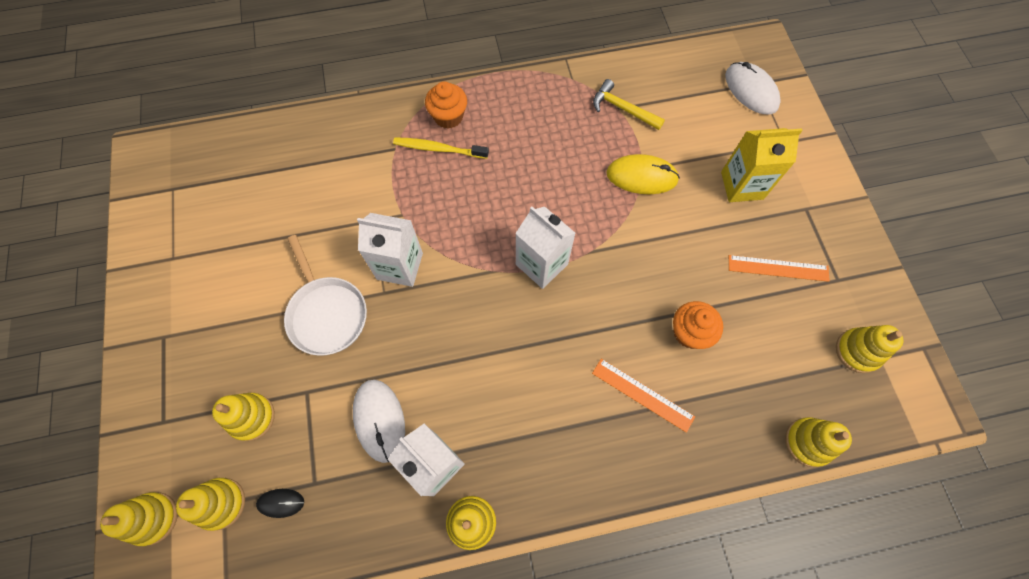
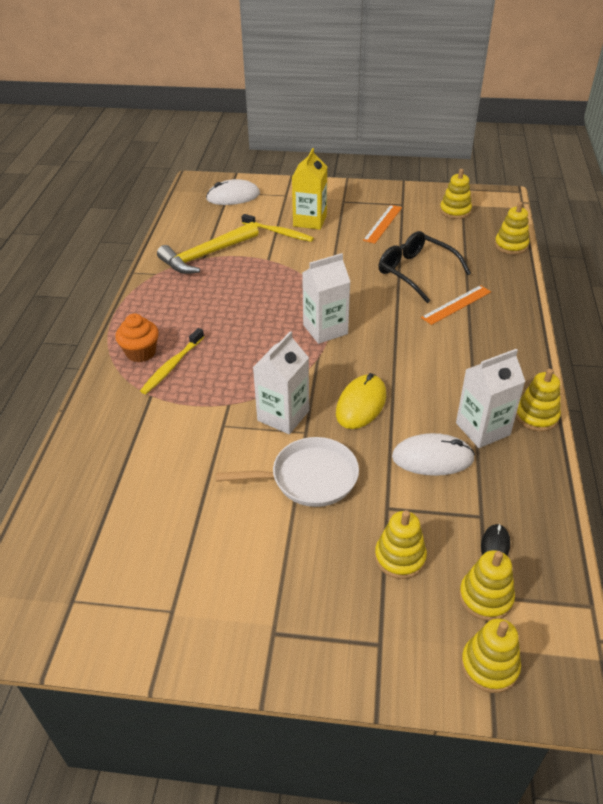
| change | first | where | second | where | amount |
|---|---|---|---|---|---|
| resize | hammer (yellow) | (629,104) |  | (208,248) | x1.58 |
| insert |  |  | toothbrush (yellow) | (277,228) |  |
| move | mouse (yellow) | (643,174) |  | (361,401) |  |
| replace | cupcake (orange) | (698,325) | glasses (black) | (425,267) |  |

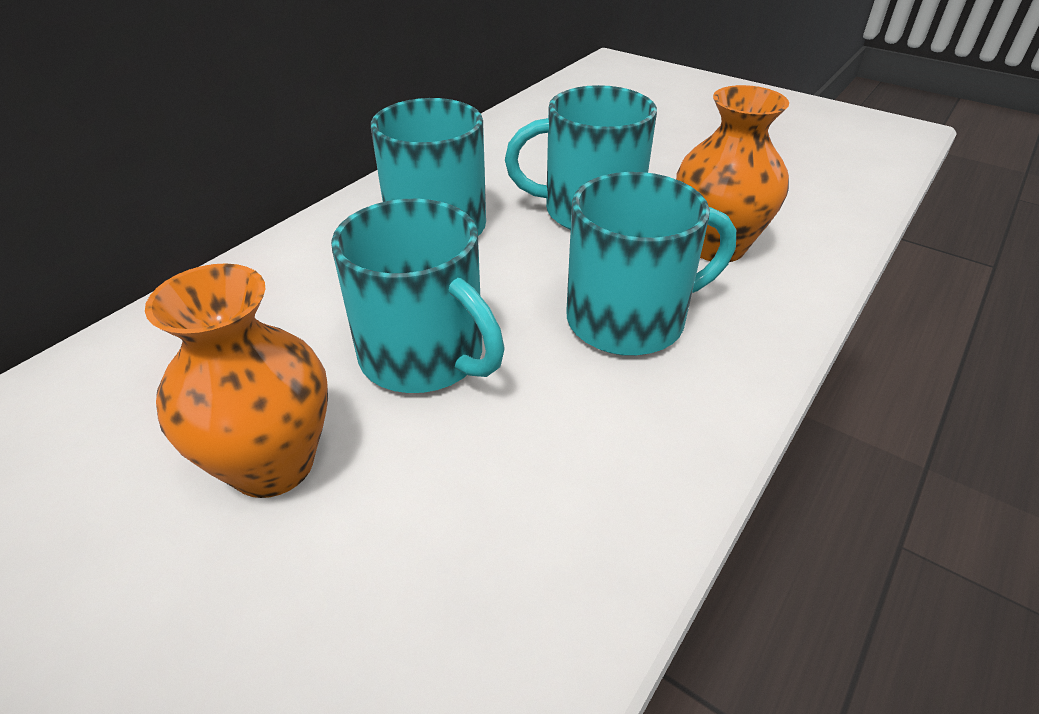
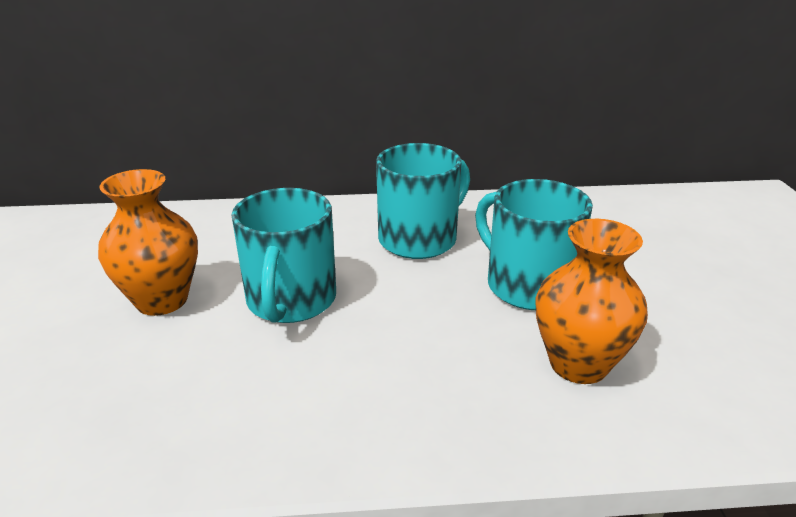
| change | first | where | second | where | amount |
|---|---|---|---|---|---|
| delete | mug (turquoise) | (651,264) |  |  |  |

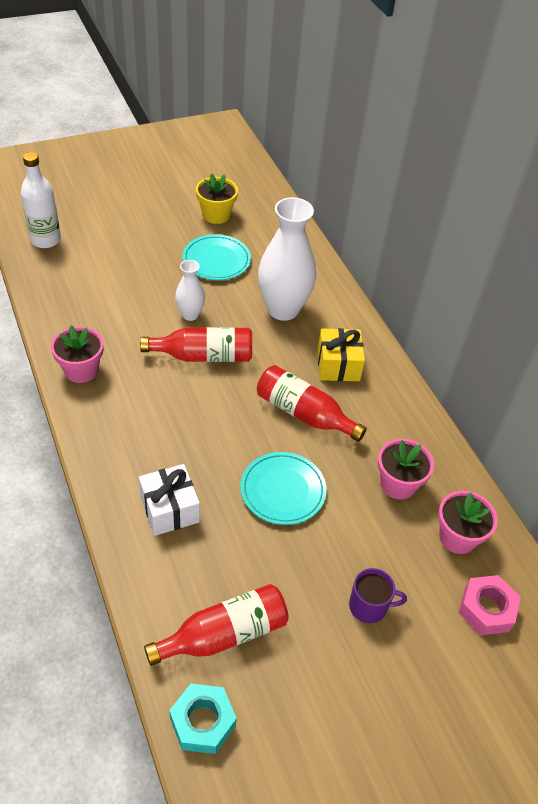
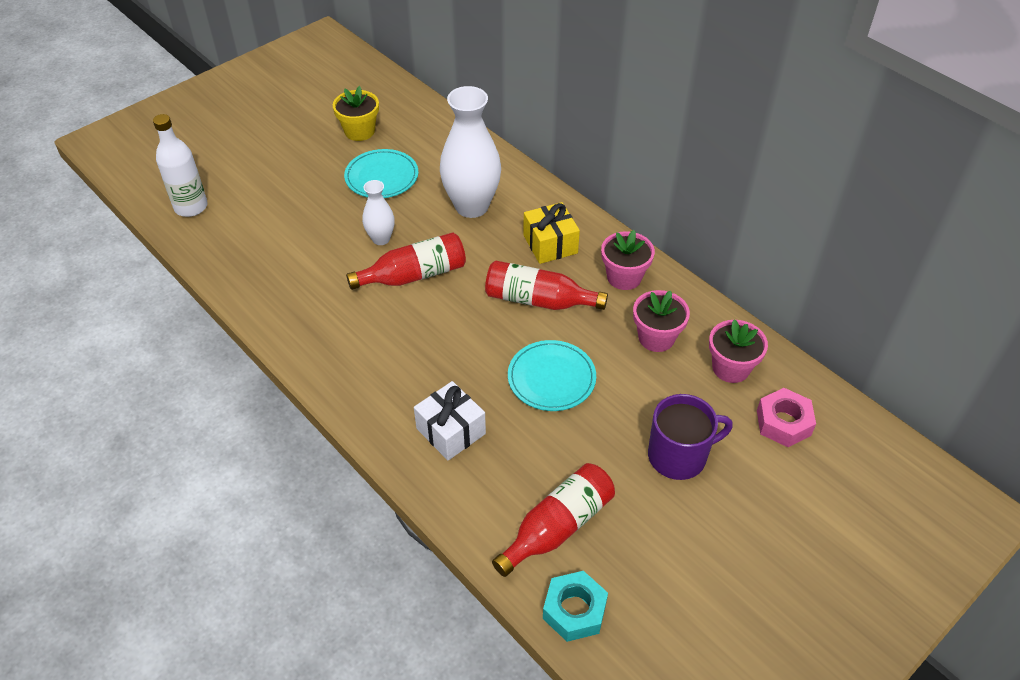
| change | first | where | second | where | amount |
|---|---|---|---|---|---|
| move | flower pot (pink) | (77,354) |  | (628,260) |  |
| resize | mug (purple) | (378,595) |  | (690,437) | x1.53 |

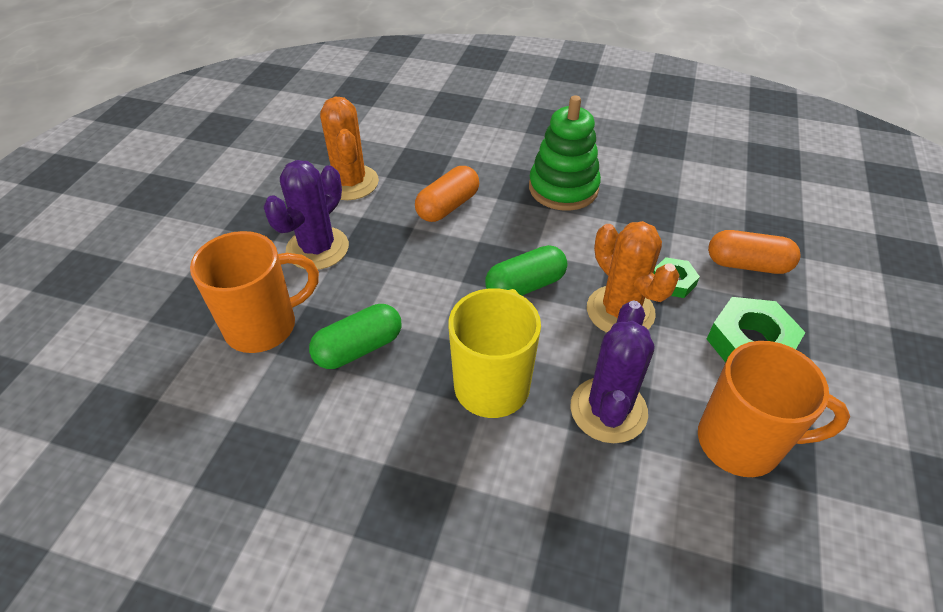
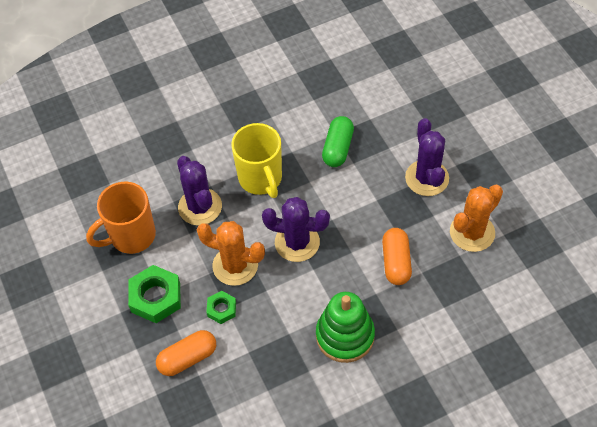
| change | first | where | second | where | amount |
|---|---|---|---|---|---|
| replace | capsule (green) | (526,270) | cactus (purple) | (296,229) |  |
| rotate | cactus (orange) | (349,148) |  | (476,218) | 75 degrees counterclockwise |
| delete | mug (orange) | (254,292) |  |  |  |

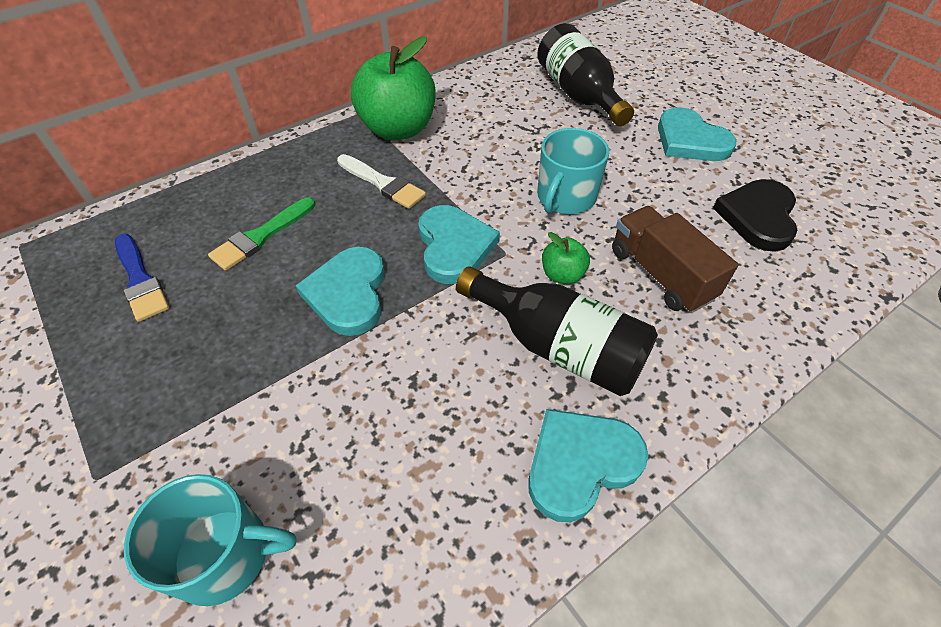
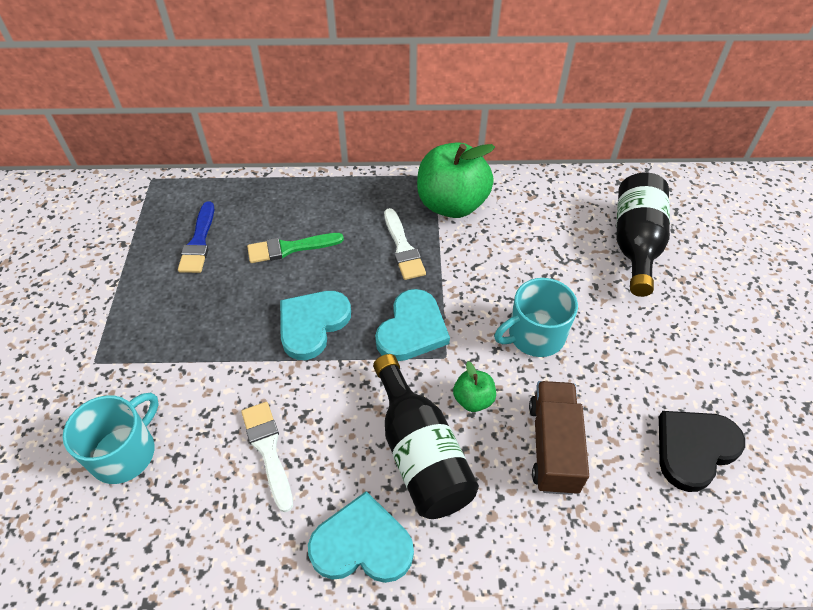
| change | first | where | second | where | amount |
|---|---|---|---|---|---|
| rotate | mug (turquoise) | (210,540) |  | (111,438) | 90 degrees counterclockwise |
| insert |  |  | brush (white) | (267,457) |  |
| delete | heart (turquoise) | (697,134) |  |  |  |

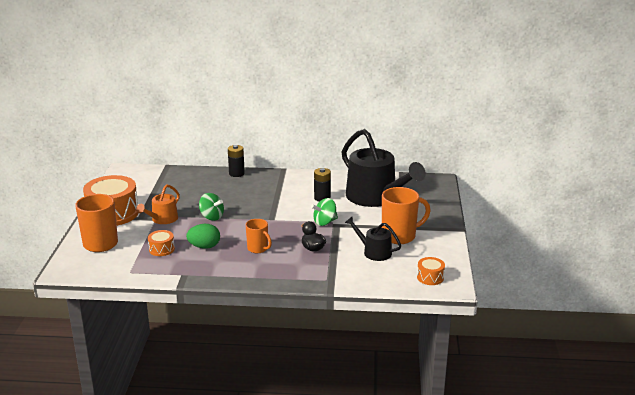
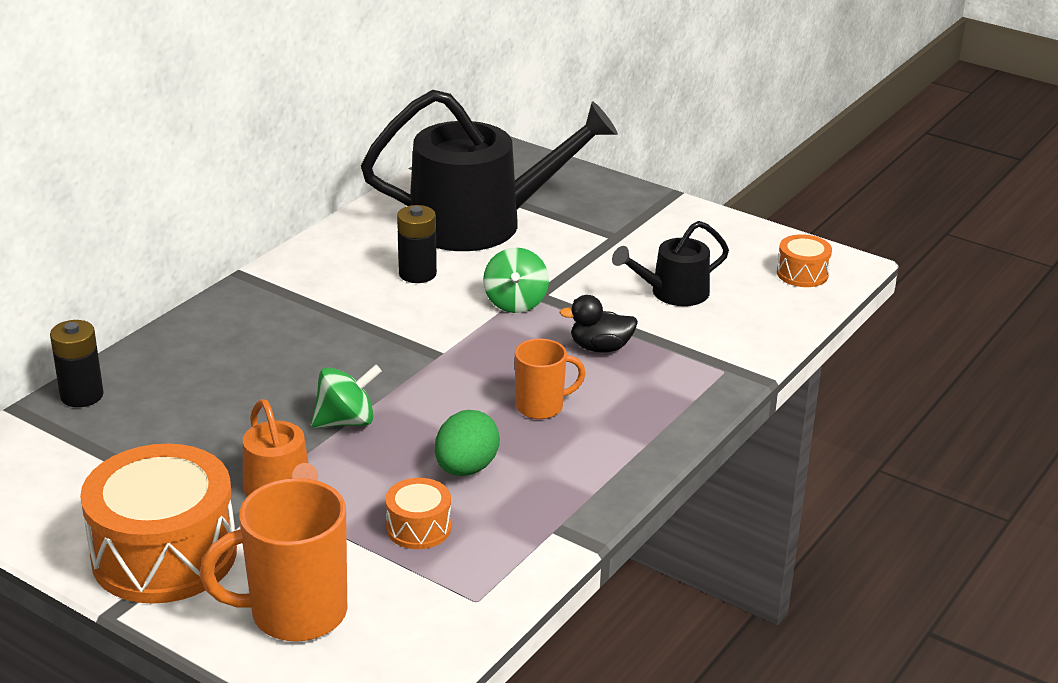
| change | first | where | second | where | amount |
|---|---|---|---|---|---|
| move | battery (black) | (236,161) |  | (77,363) |  |
| delete | mug (orange) | (406,215) |  |  |  |

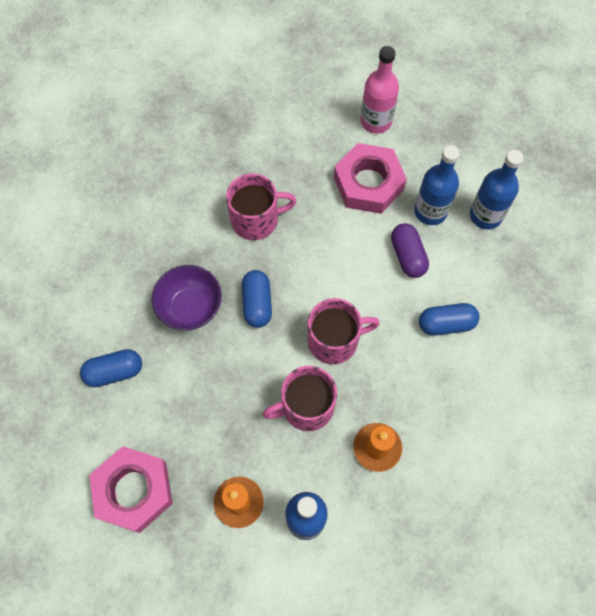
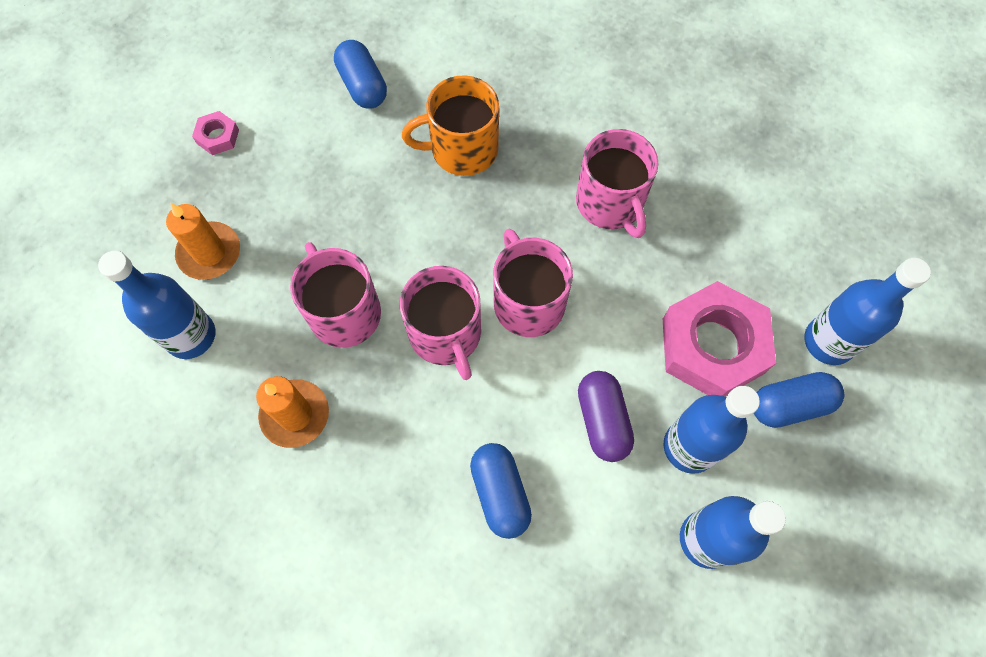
| change | first | where | second | where | amount |
|---|---|---|---|---|---|
| resize | nut (pink) | (131,489) |  | (215,133) | x0.43 |
| replace | bowl (purple) | (187,297) | mug (orange) | (450,125) |  |
| insert |  |  | mug (pink) | (533,283) |  |
| rotate | capsule (purple) | (410,250) |  | (606,416) | 75 degrees counterclockwise |
| move | capsule (blue) | (257,299) |  | (799,400) |  |
| recolor | bottle (pink) | (379,90) | bottle (blue) | (867,311) |  |

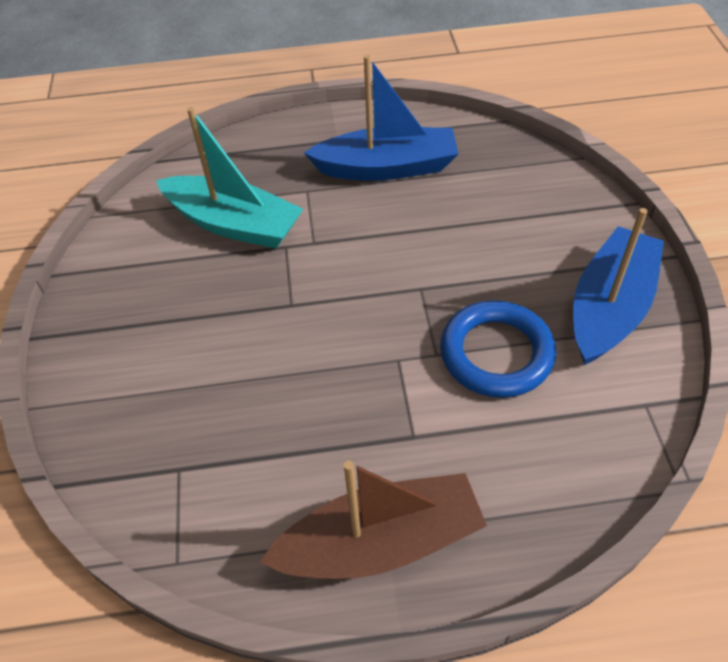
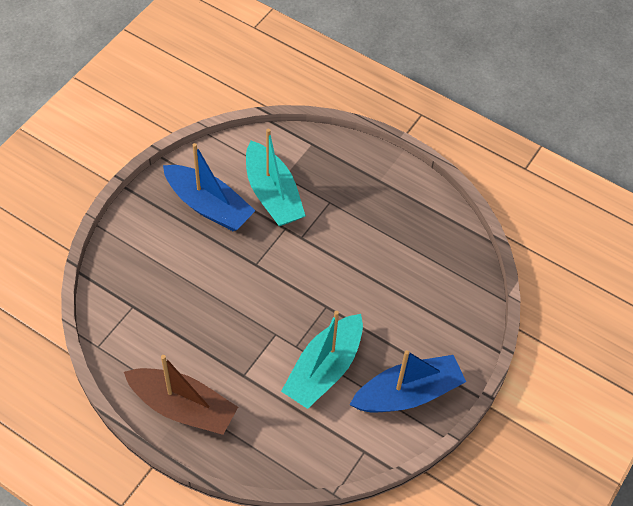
| change | first | where | second | where | amount |
|---|---|---|---|---|---|
| move | boat (blue) | (381,118) |  | (209,187) |  |
| replace | ring (blue) | (498,349) | boat (turquoise) | (322,360) |  |

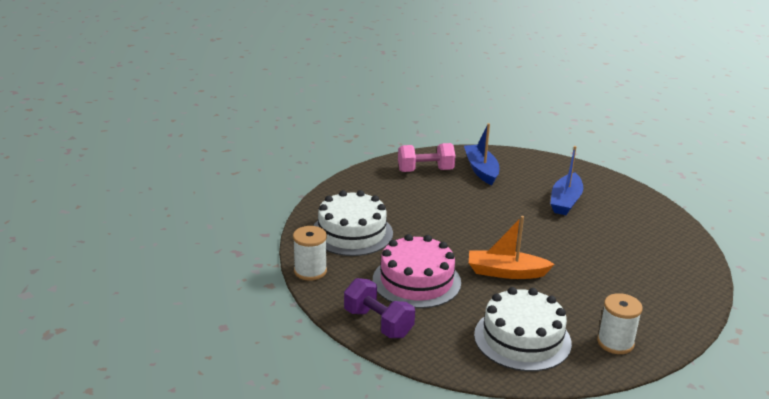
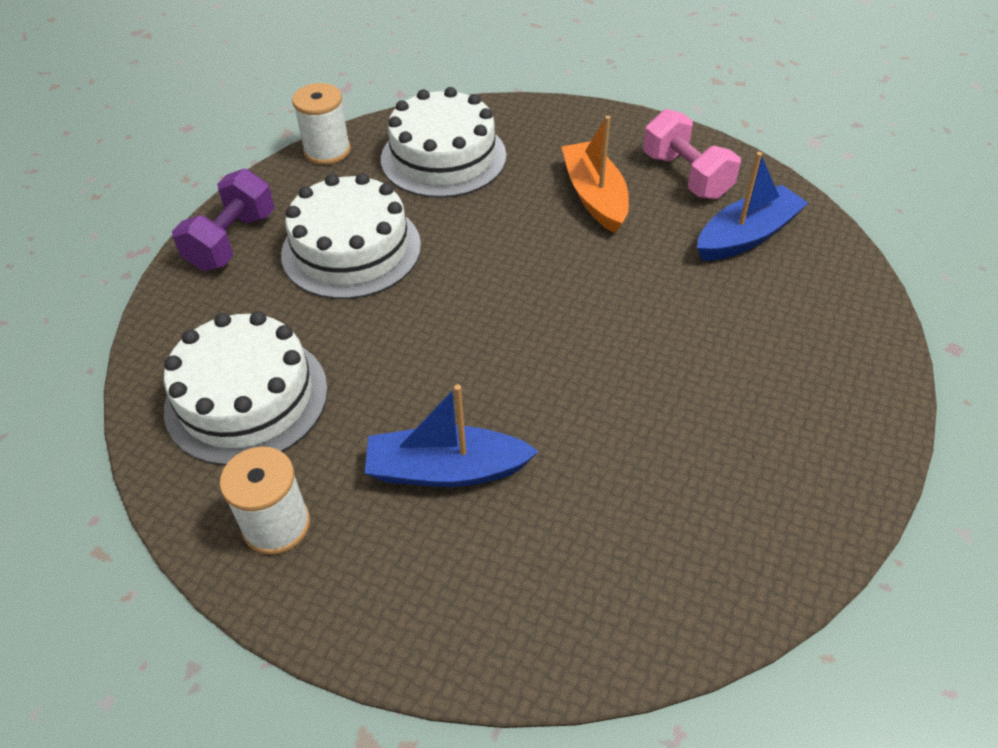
| change | first | where | second | where | amount |
|---|---|---|---|---|---|
| recolor | cake (pink) | (417,271) | cake (white) | (351,236) |  |
| move | boat (blue) | (566,180) |  | (452,436) |  |
| move | boat (orange) | (512,247) |  | (595,174) |  |

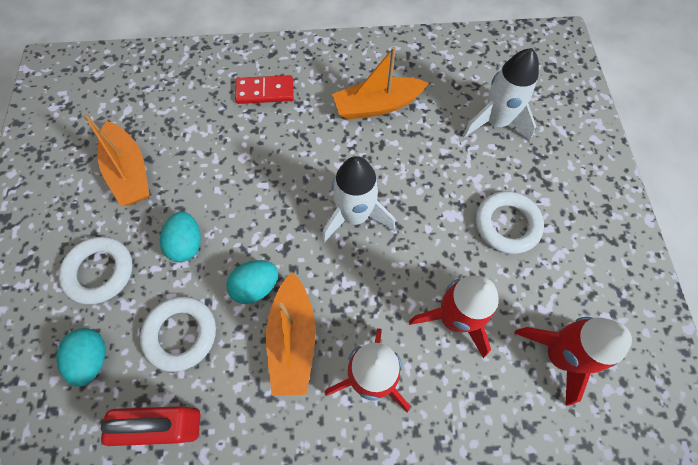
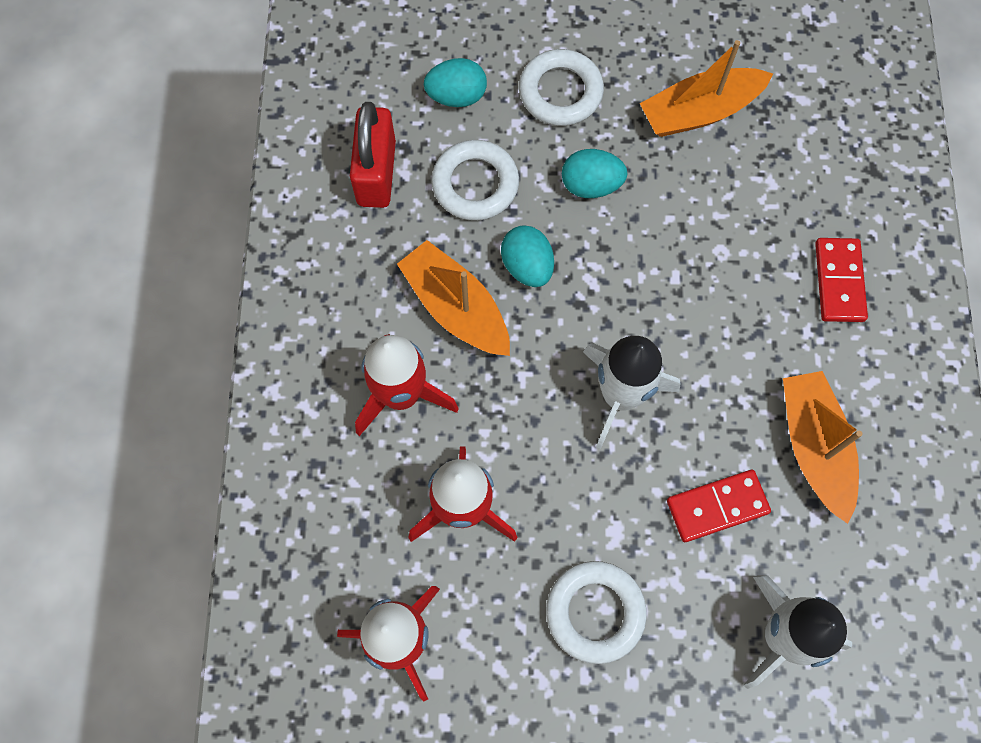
| change | first | where | second | where | amount |
|---|---|---|---|---|---|
| rotate | boat (orange) | (291,334) |  | (453,298) | 45 degrees clockwise |
| insert |  |  | domino (red) | (719,506) |  |

